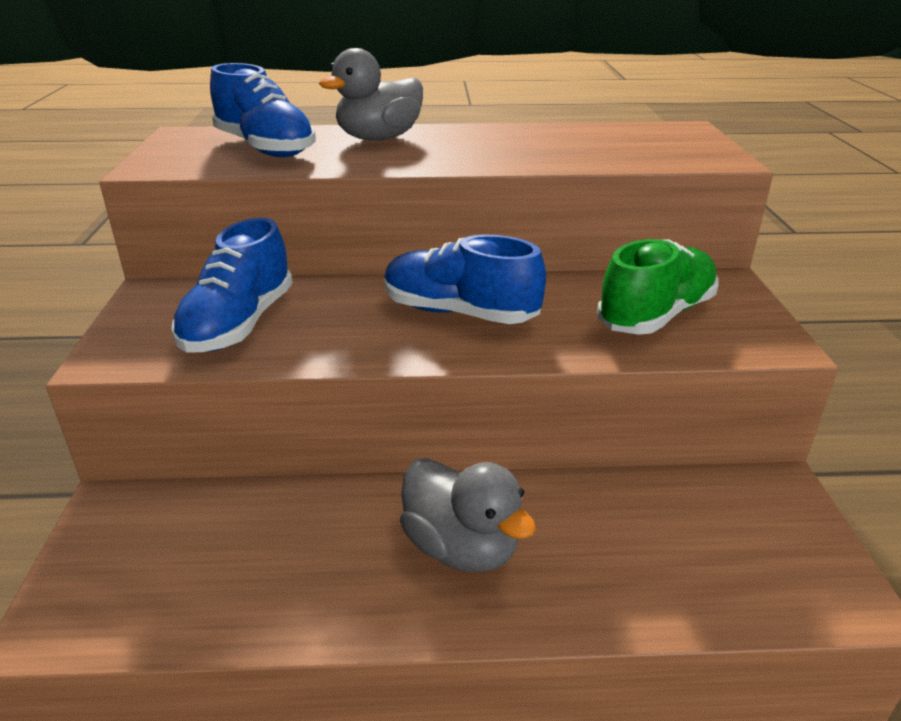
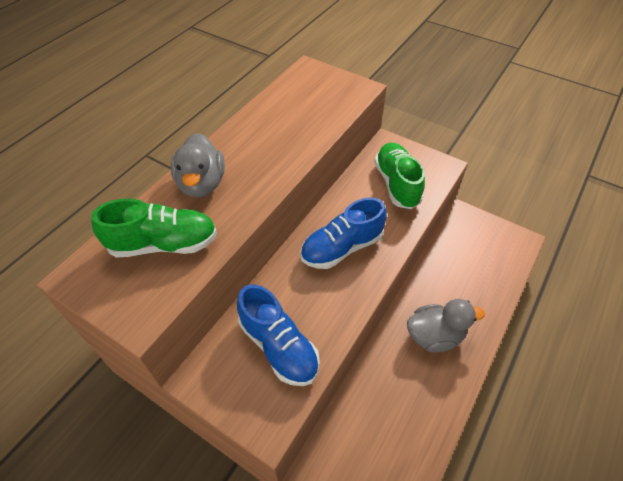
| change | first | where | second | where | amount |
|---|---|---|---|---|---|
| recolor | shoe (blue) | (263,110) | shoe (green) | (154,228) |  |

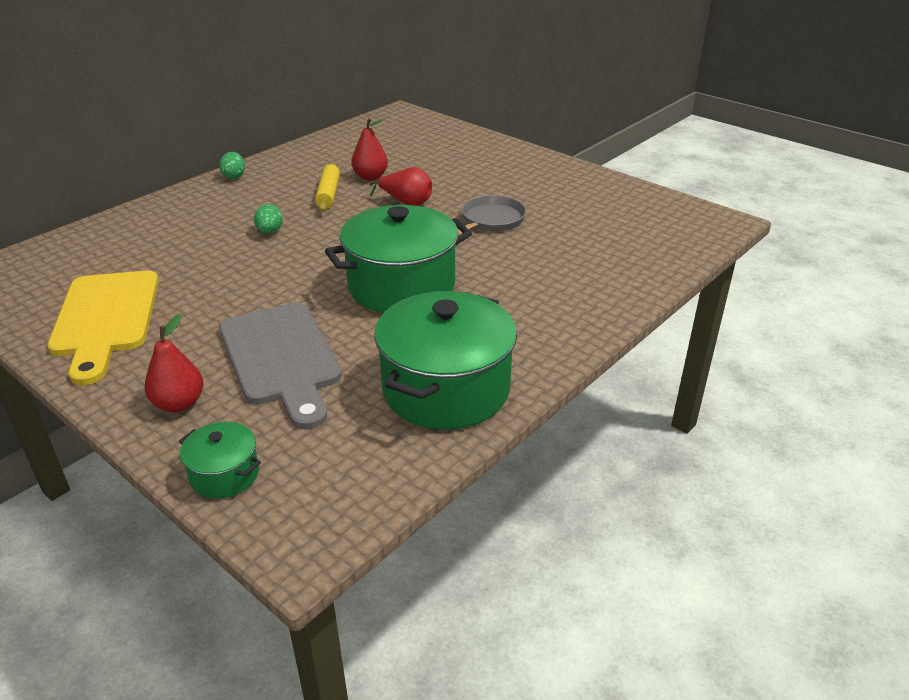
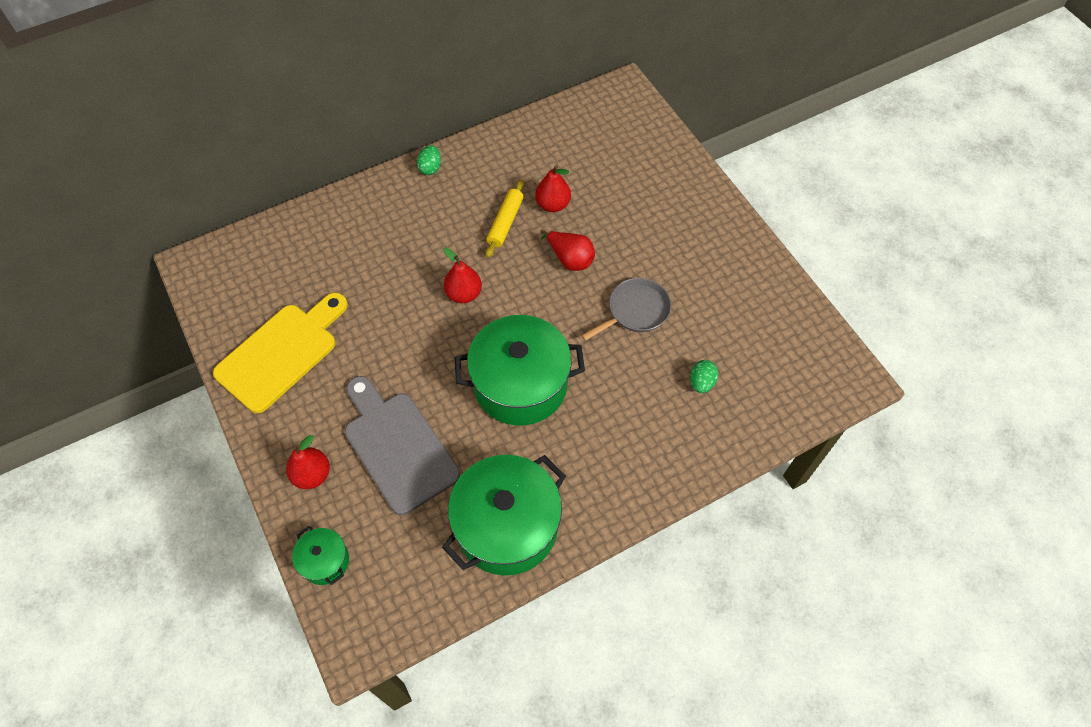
| change | first | where | second | where | amount |
|---|---|---|---|---|---|
| rotate | cutting board (yellow) | (103,328) |  | (280,353) | 150 degrees counterclockwise |
| rotate | cutting board (grey) | (280,366) |  | (402,445) | 150 degrees clockwise |
| insert |  |  | pear (red) | (462,275) |  |
| move | egg (green) | (268,219) |  | (704,376) |  |

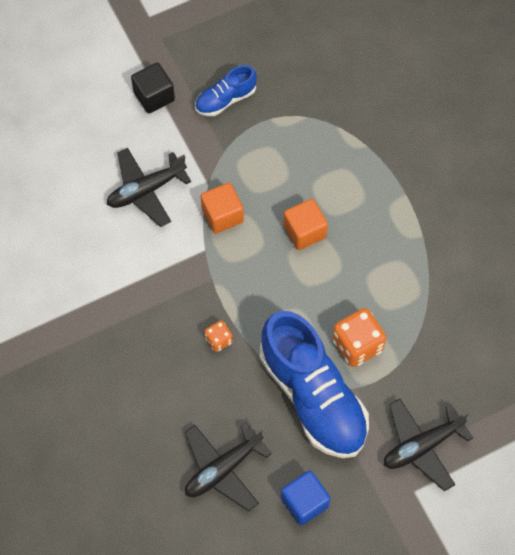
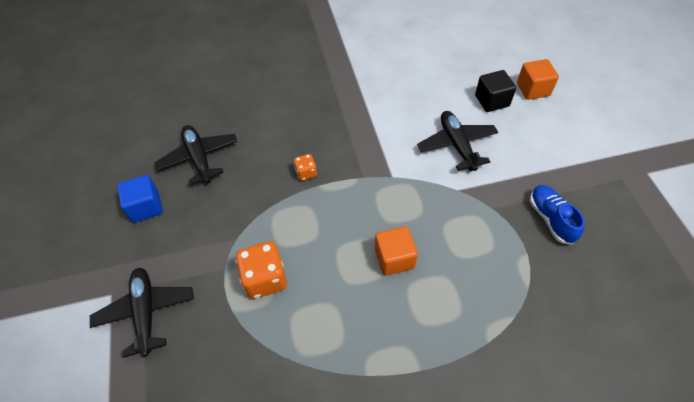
| change | first | where | second | where | amount |
|---|---|---|---|---|---|
| move | cube (black) | (153,88) |  | (495,91) |  |
| move | cube (orange) | (222,208) |  | (538,79) |  |
| delete | shoe (blue) | (314,384) |  |  |  |

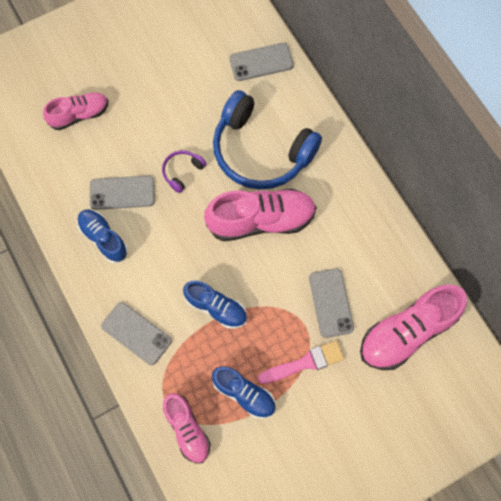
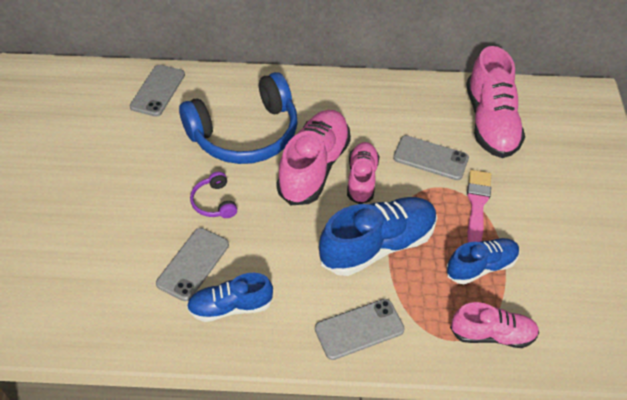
| change | first | where | second | where | amount |
|---|---|---|---|---|---|
| resize | shoe (blue) | (215,305) |  | (378,236) | x1.64 |
| move | shoe (pink) | (75,111) |  | (363,173) |  |

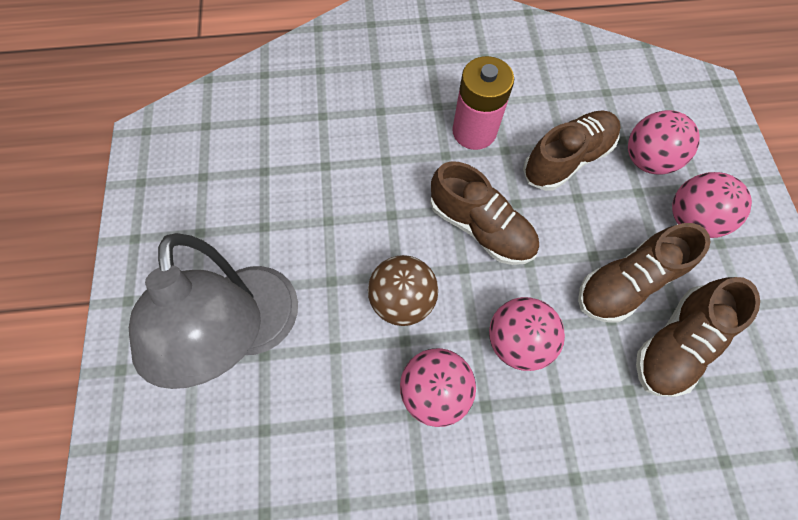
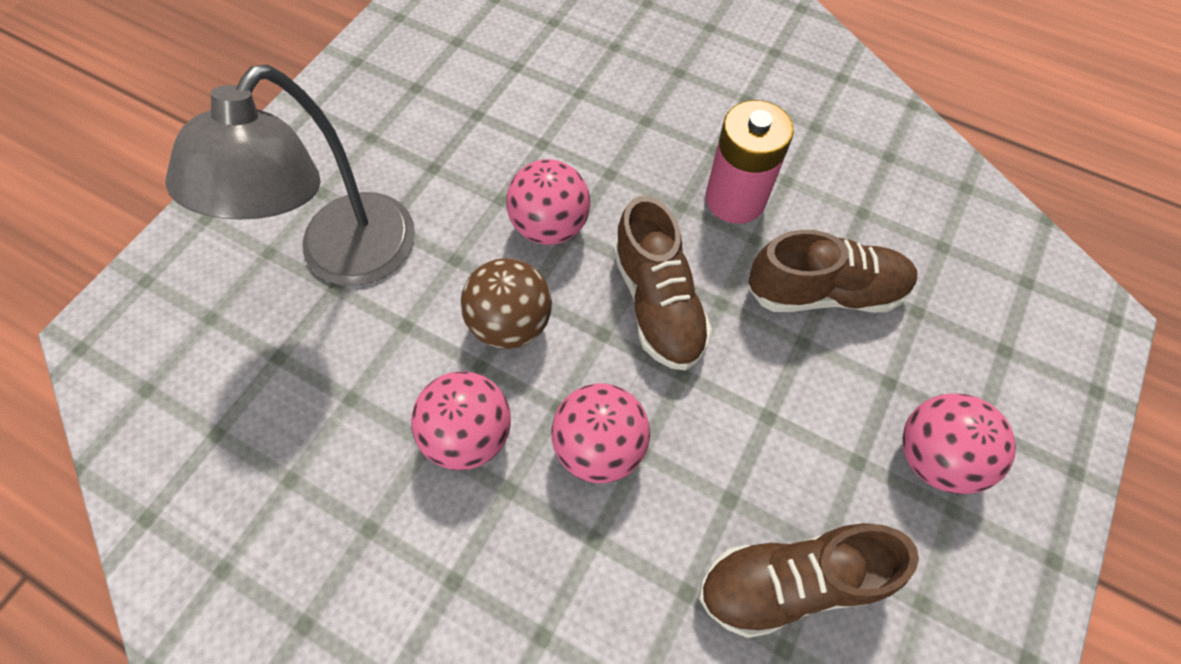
| change | first | where | second | where | amount |
|---|---|---|---|---|---|
| move | ball (pink) | (664,142) |  | (548,202) |  |
| delete | shoe (brown) | (644,272) |  |  |  |

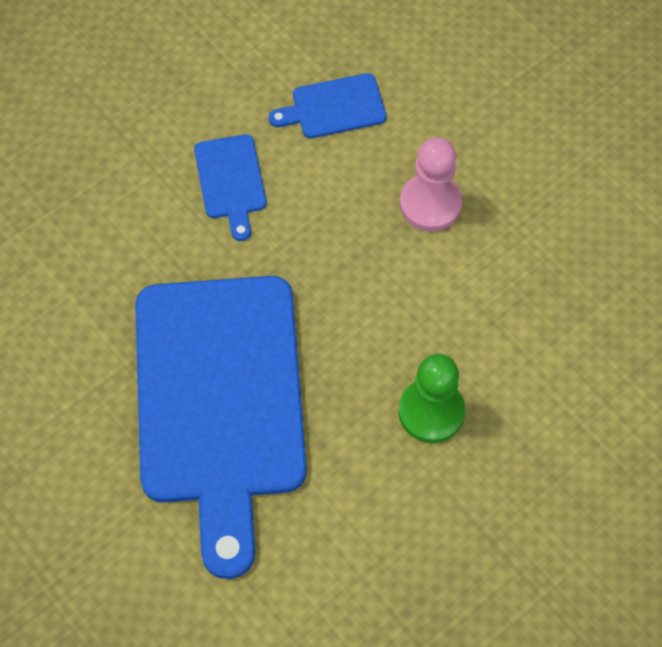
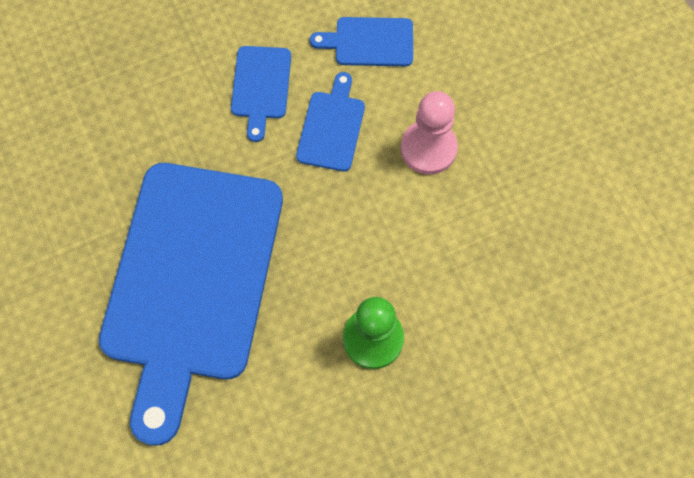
| change | first | where | second | where | amount |
|---|---|---|---|---|---|
| insert |  |  | cutting board (blue) | (330,122) |  |

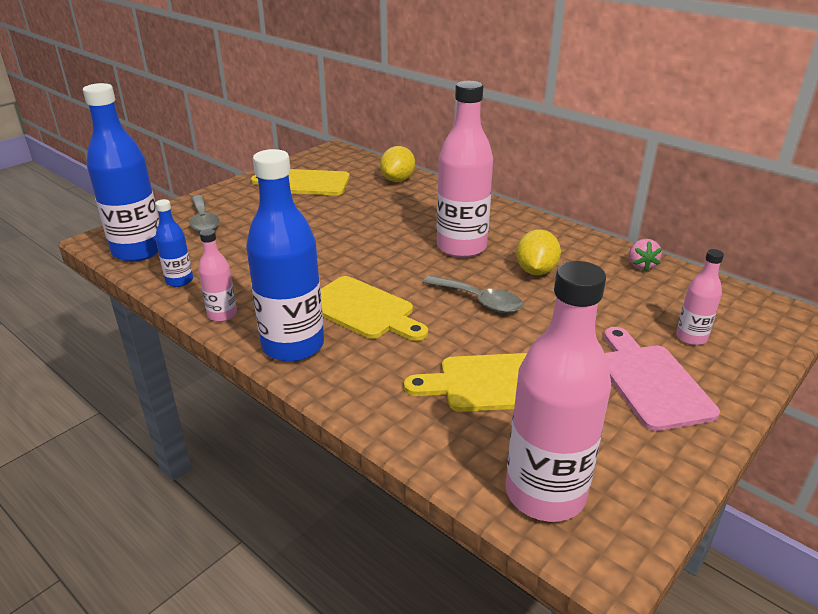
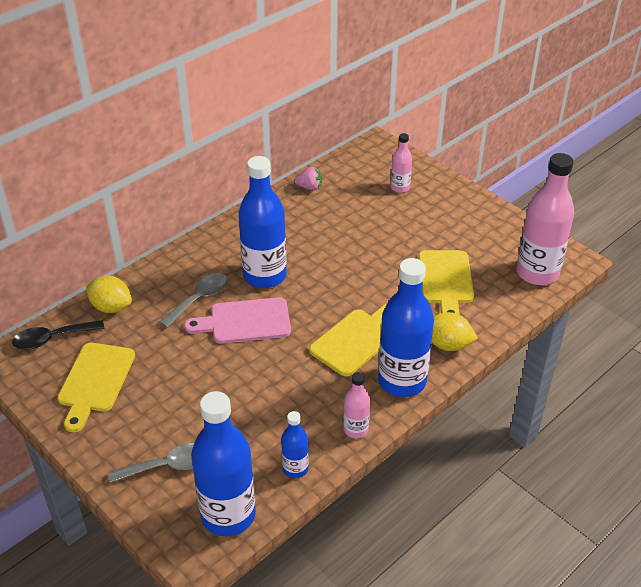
| change | first | where | second | where | amount |
|---|---|---|---|---|---|
| insert |  |  | spoon (black) | (58,334) |  |
| move | spoon (grey) | (473,294) |  | (193,300) |  |
| move | cutting board (pink) | (662,379) |  | (237,320) |  |
| recolor | bottle (pink) | (465,169) | bottle (blue) | (262,222) |  |
| move | lemon (yellow) | (538,252) |  | (455,331) |  |

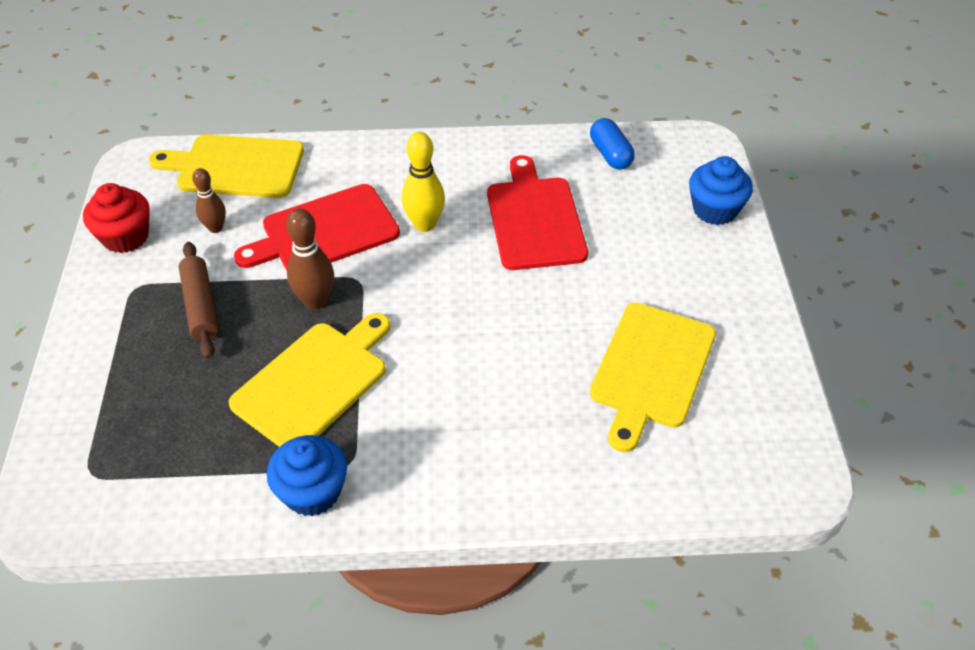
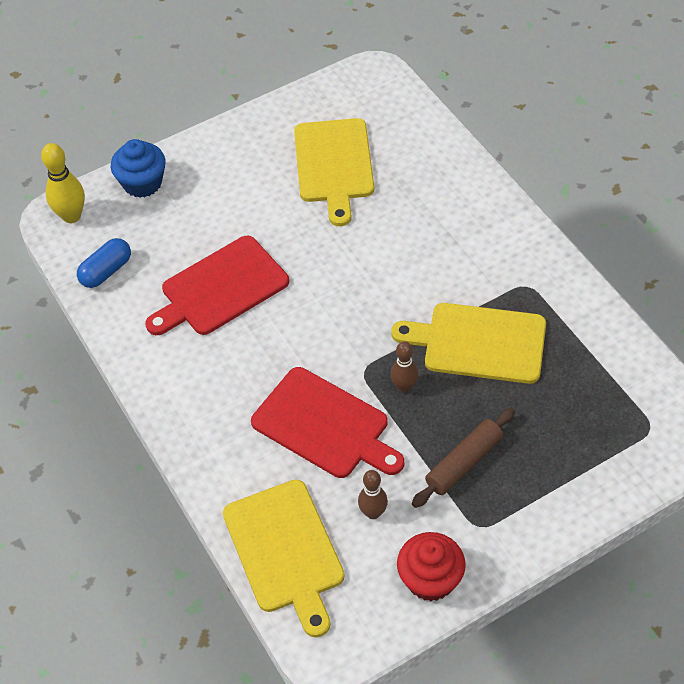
| change | first | where | second | where | amount |
|---|---|---|---|---|---|
| move | bowling pin (yellow) | (423,182) |  | (63,183) |  |
| rotate | cutting board (yellow) | (653,377) |  | (334,172) | 90 degrees clockwise |
| resize | bowling pin (brown) | (310,259) |  | (404,367) | x0.66 |
| delete | cupcake (blue) | (307,475) |  |  |  |

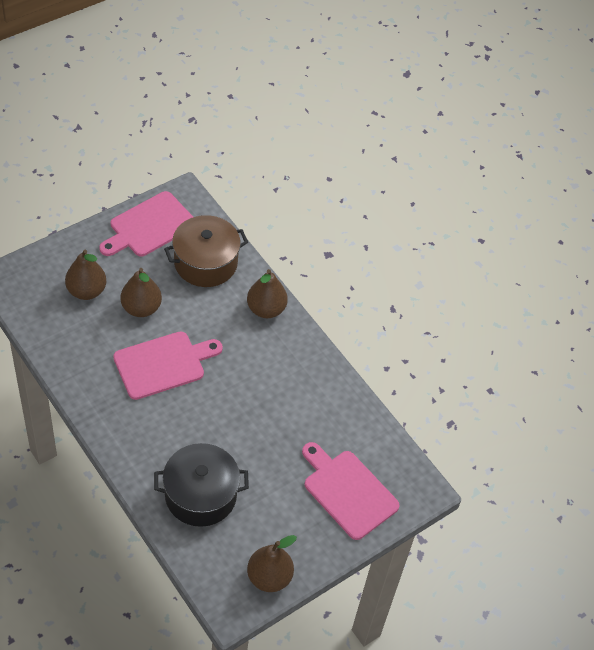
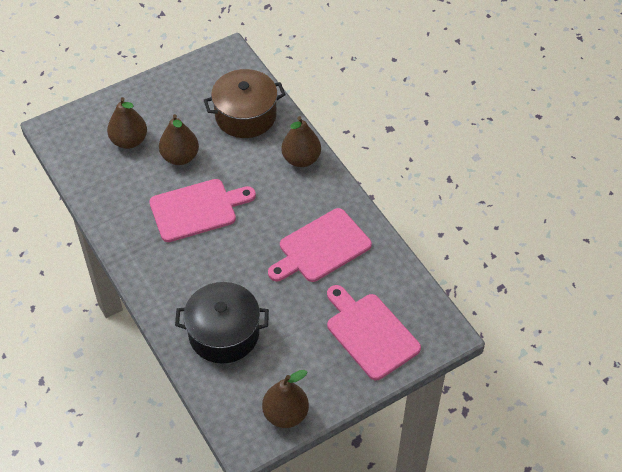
| change | first | where | second | where | amount |
|---|---|---|---|---|---|
| move | cutting board (pink) | (146,224) |  | (320,245) |  |

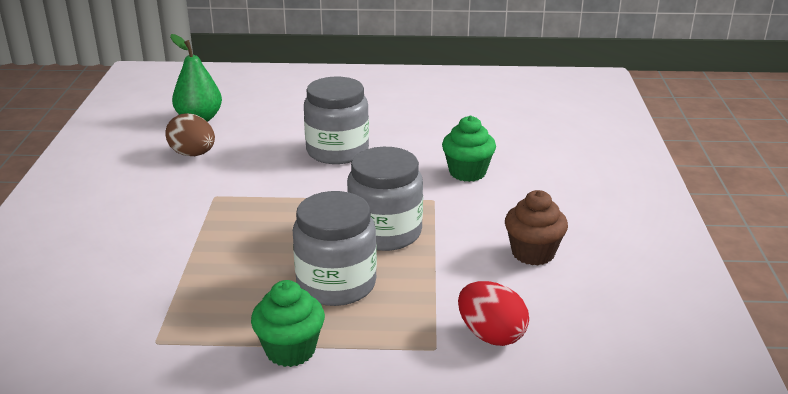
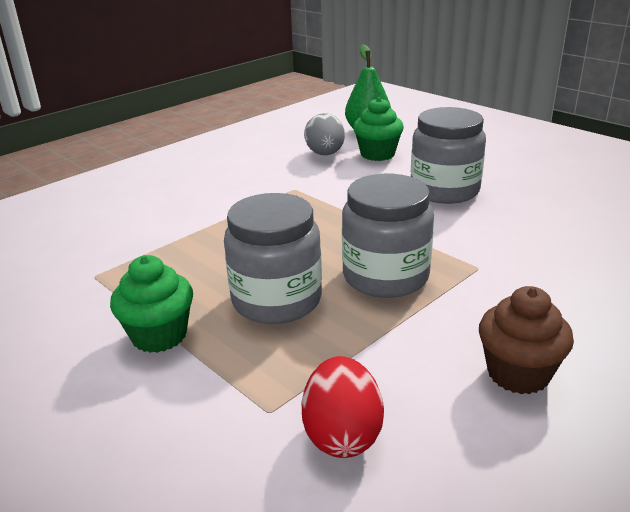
| change | first | where | second | where | amount |
|---|---|---|---|---|---|
| recolor | egg (brown) | (190,134) | egg (grey) | (324,134) |  |
| move | cupcake (green) | (469,149) |  | (378,129) |  |

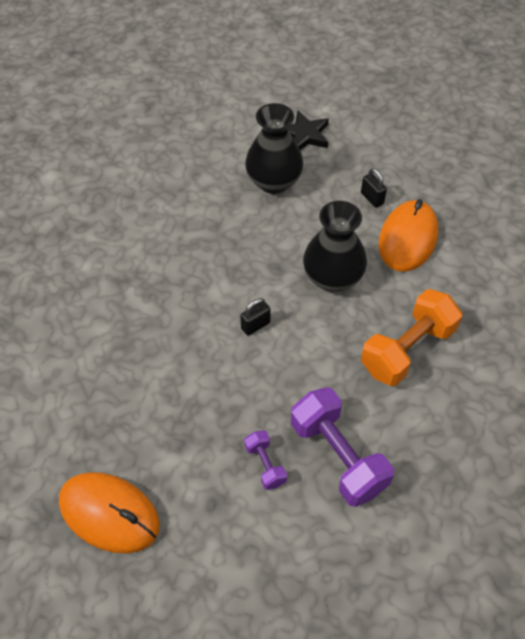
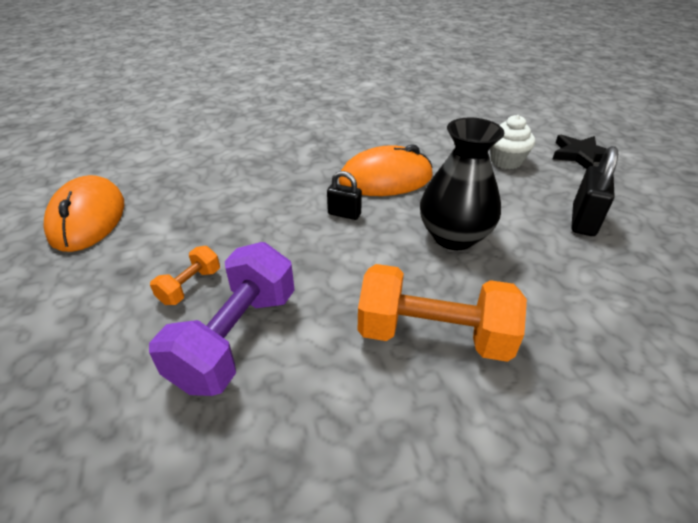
| change | first | where | second | where | amount |
|---|---|---|---|---|---|
| recolor | dumbbell (purple) | (265,460) | dumbbell (orange) | (185,275) |  |
| move | mouse (orange) | (408,235) |  | (386,170) |  |
| replace | vase (black) | (274,148) | cupcake (white) | (512,142) |  |
| resize | padlock (black) | (374,188) |  | (594,191) | x1.60 |

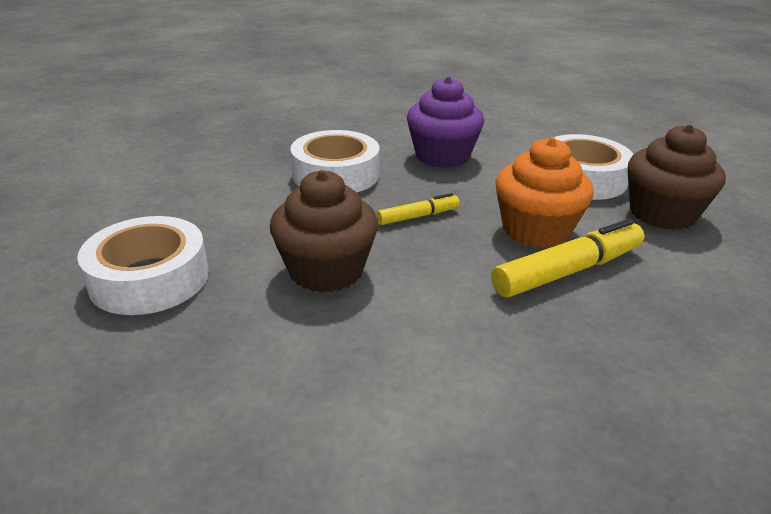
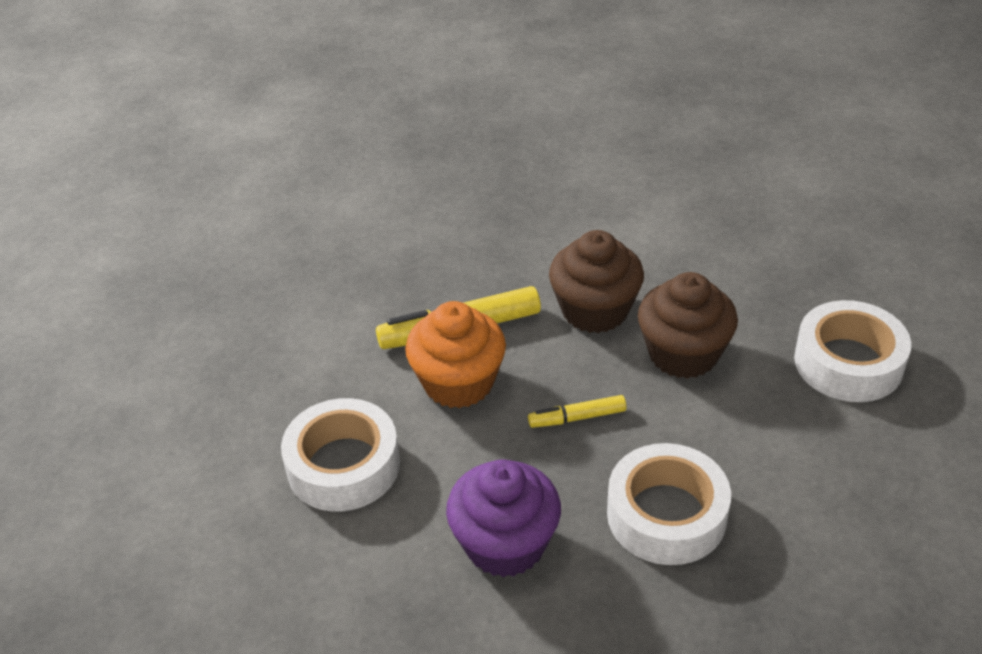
| change | first | where | second | where | amount |
|---|---|---|---|---|---|
| move | cupcake (brown) | (677,177) |  | (596,281) |  |

